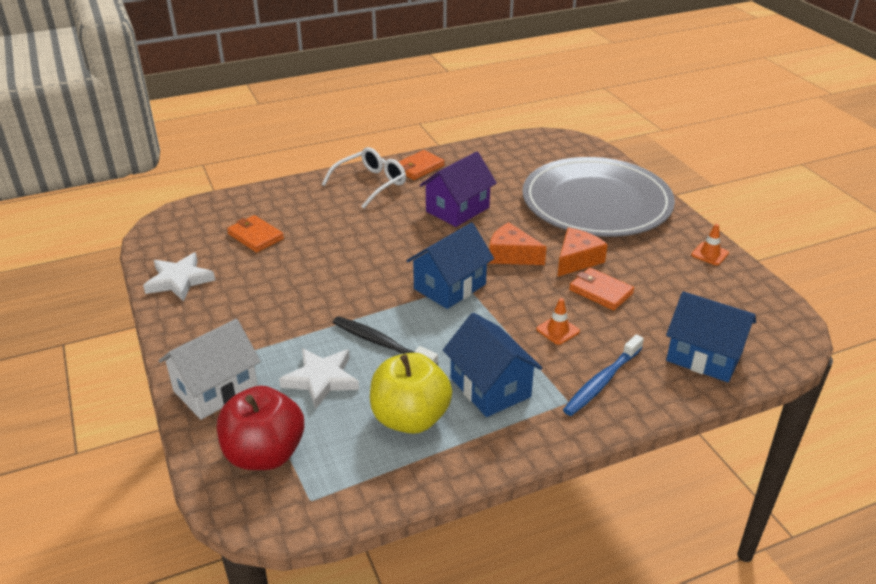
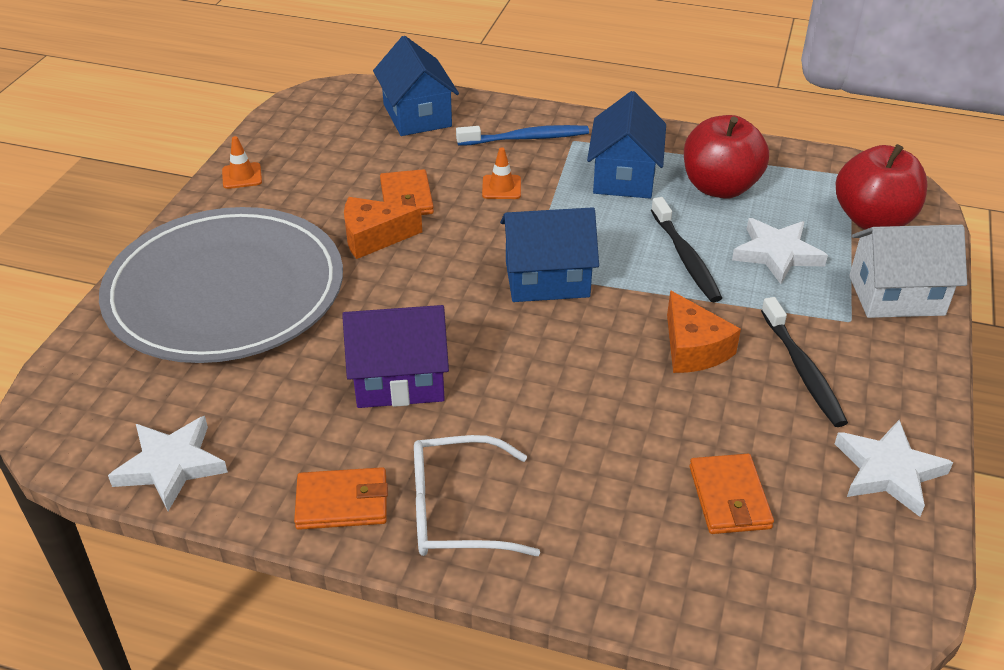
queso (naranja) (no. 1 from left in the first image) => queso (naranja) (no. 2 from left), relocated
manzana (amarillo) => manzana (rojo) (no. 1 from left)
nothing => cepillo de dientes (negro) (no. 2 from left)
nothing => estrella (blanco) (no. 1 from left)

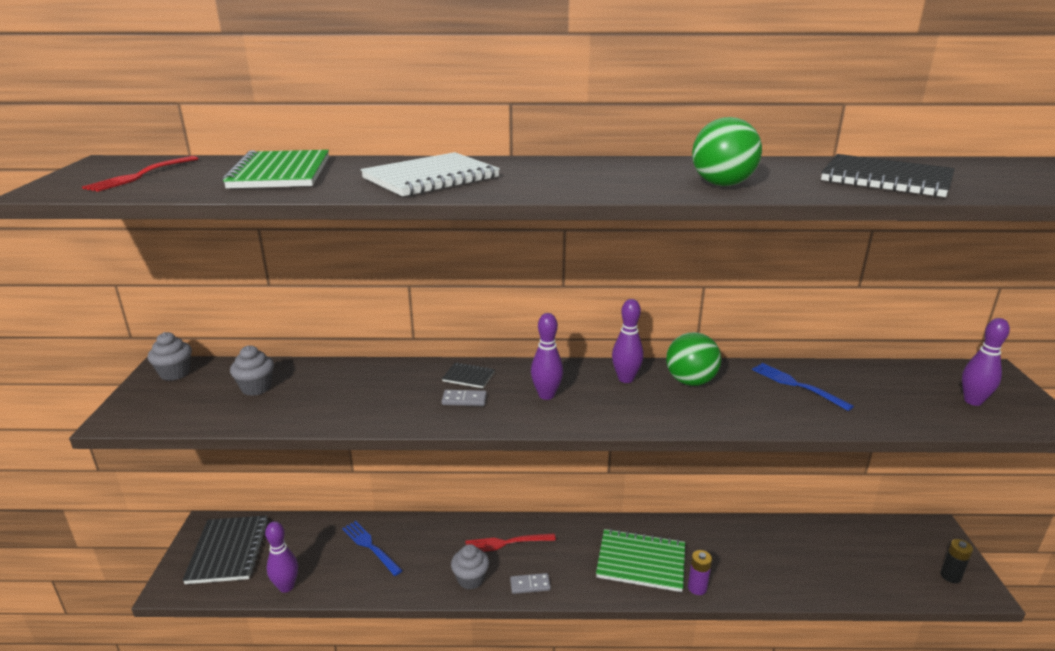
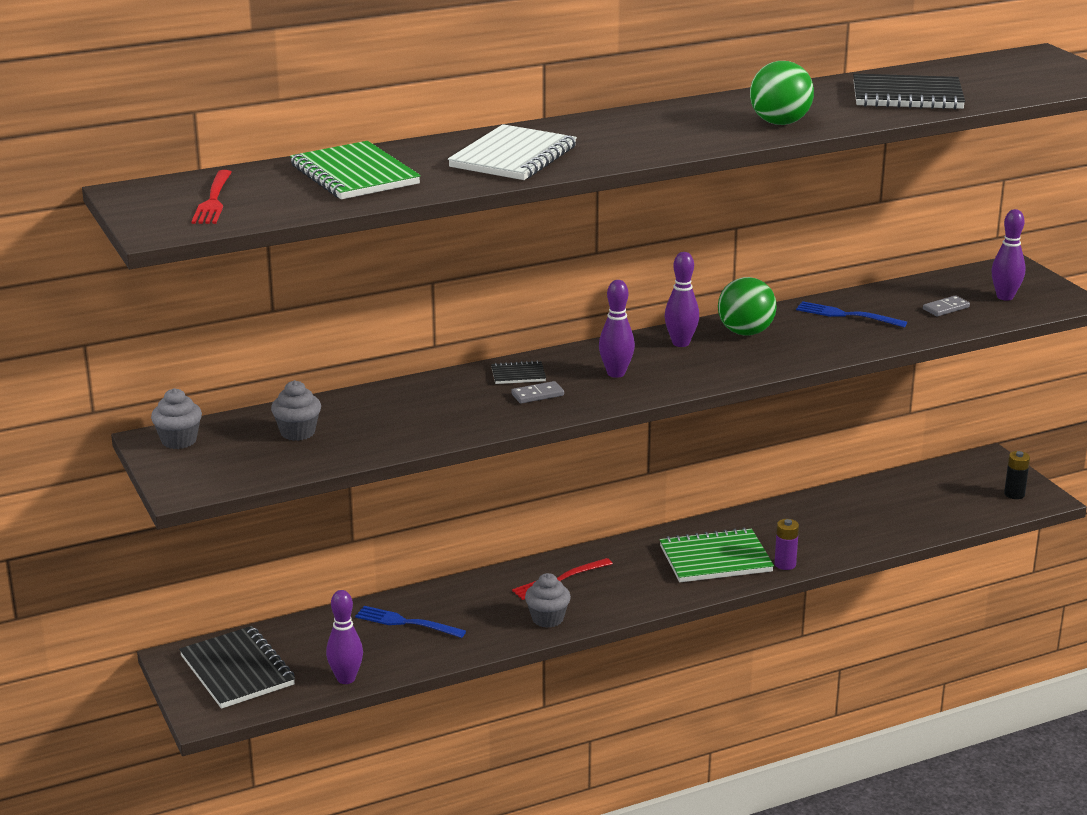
ficha de dominó (gris) (no. 2 from left), relocated

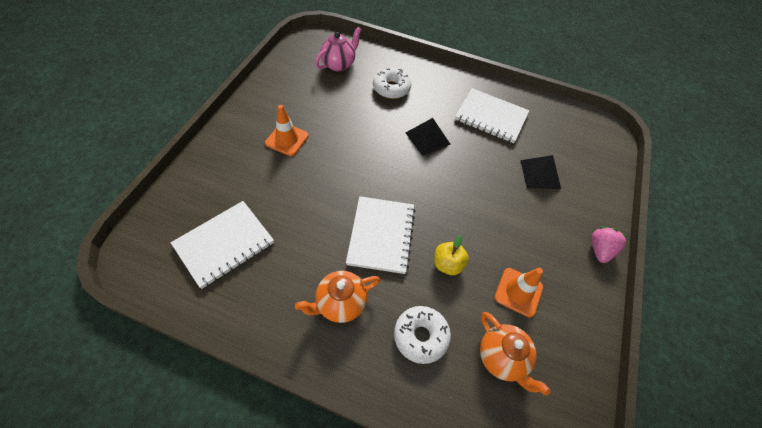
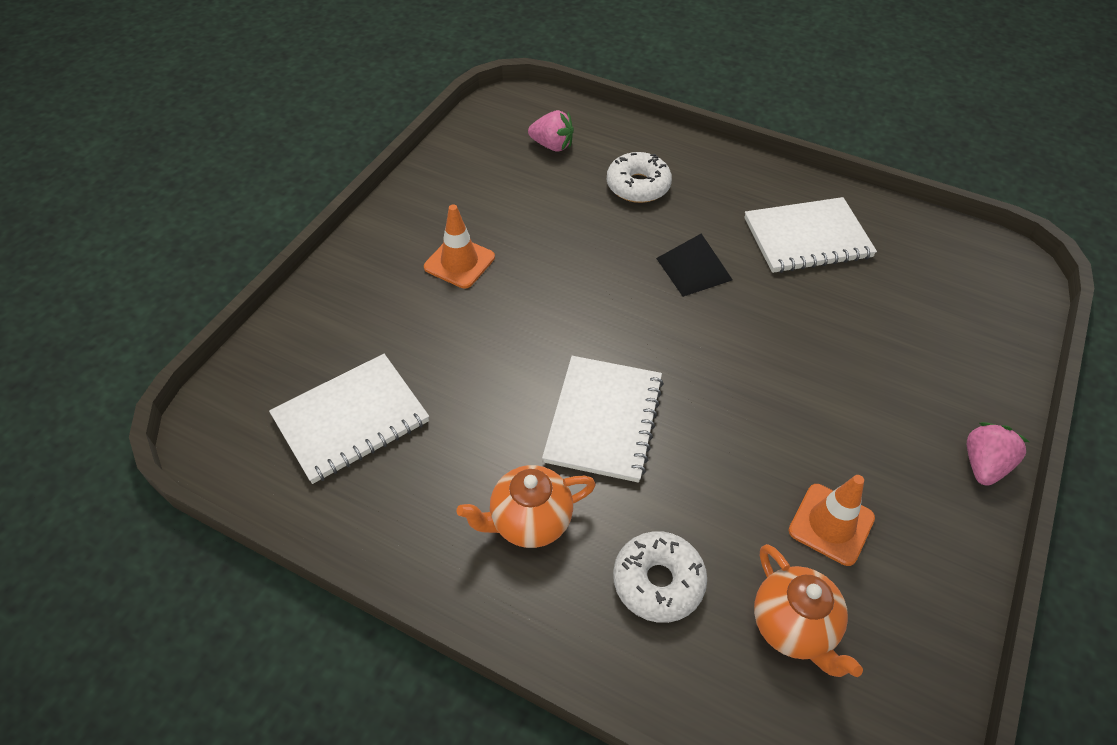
tetera (rosa) => fresa (rosa) (no. 1 from left)
cuaderno (blanco) (no. 3 from left), 45 degrees counterclockwise
pirámide (negro) (no. 2 from left) => nothing
manzana (amarillo) => nothing

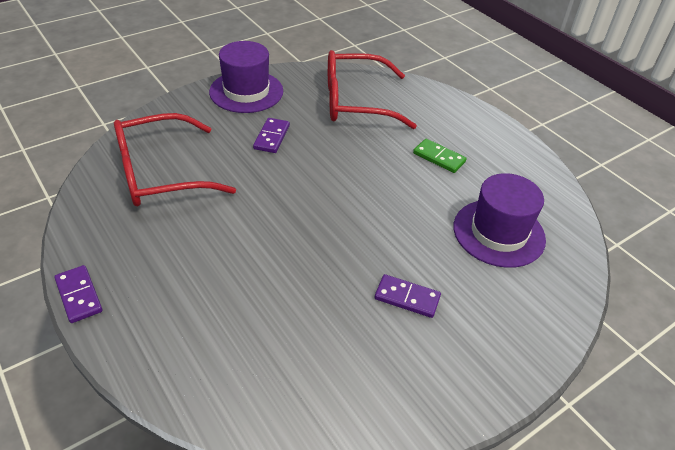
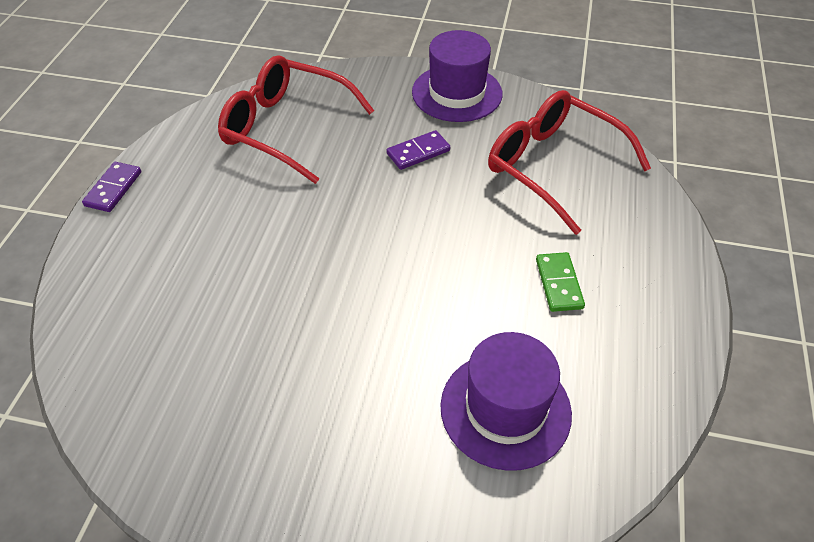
ficha de dominó (morado) (no. 3 from left) => nothing

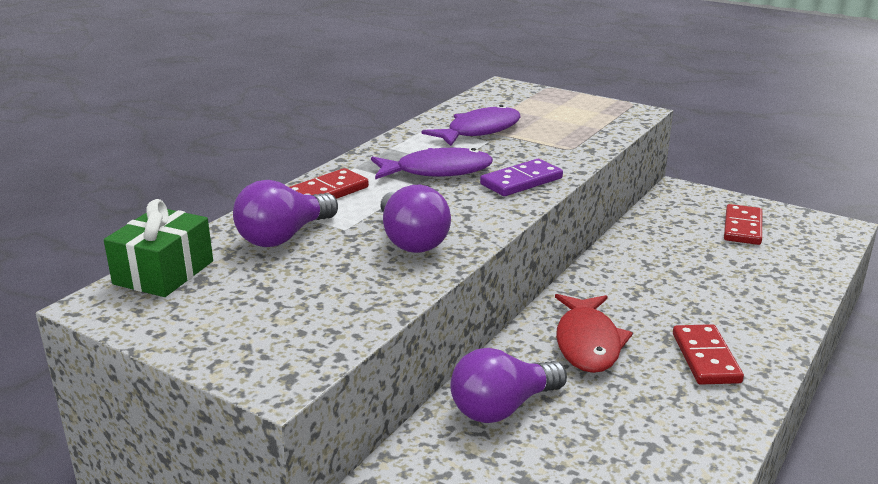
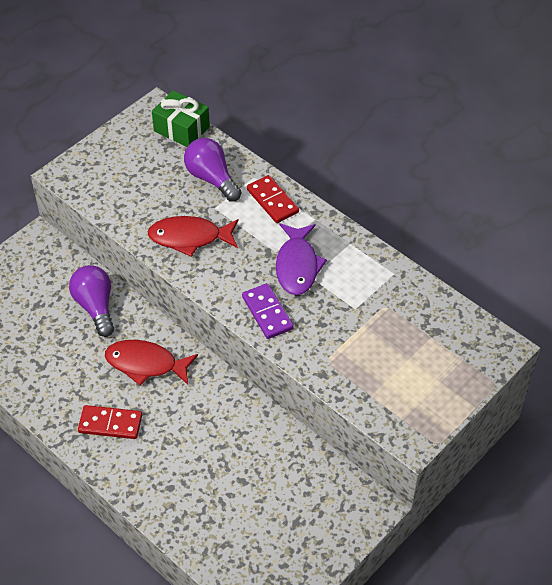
pez (morado) (no. 2 from left) => nothing
bombilla (morado) (no. 2 from left) => pez (rojo) (no. 2 from left)
ficha de dominó (rojo) (no. 3 from left) => nothing

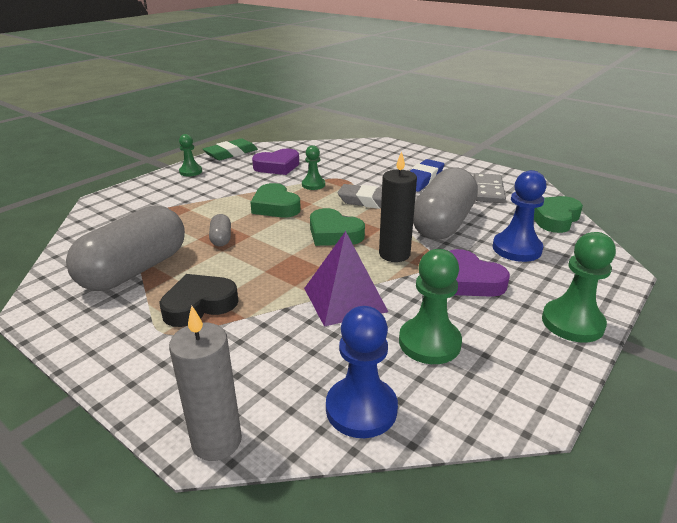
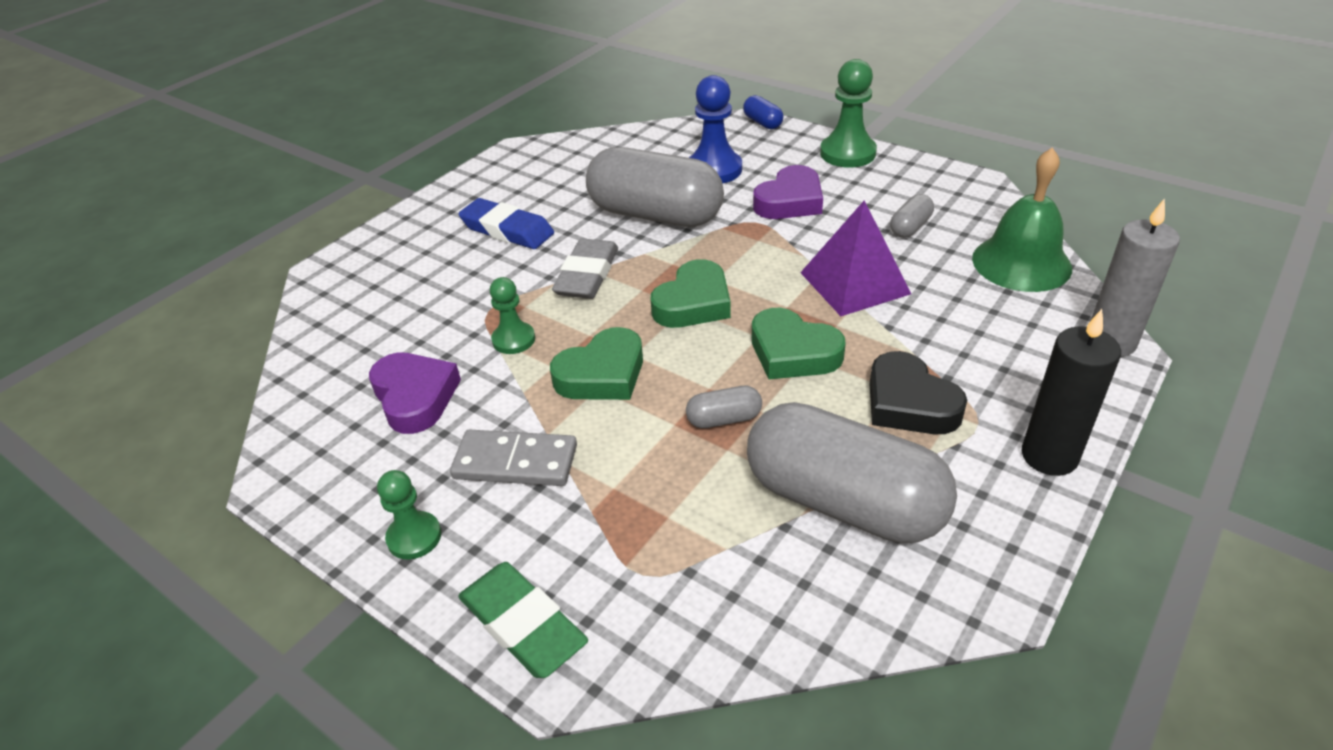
goma de borrar (verde), relocated
vela (negro), relocated
ficha de dominó (gris), relocated
corazón (verde) (no. 3 from left), relocated
peón (verde) (no. 3 from left) => cápsula (gris) (no. 4 from left)
peón (azul) (no. 1 from left) => campana (verde)
nothing => cápsula (azul)

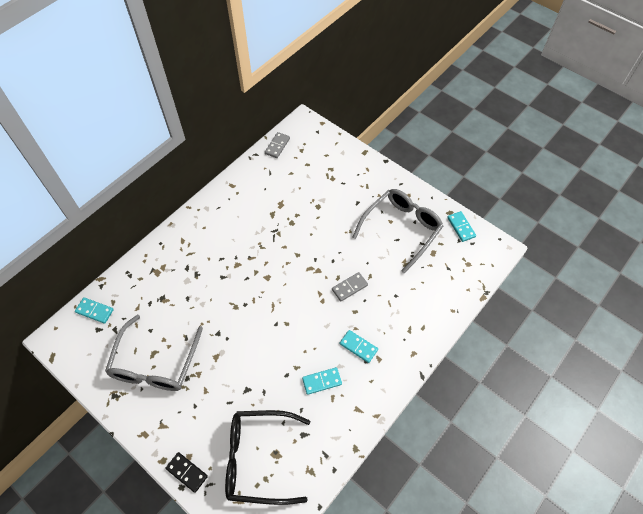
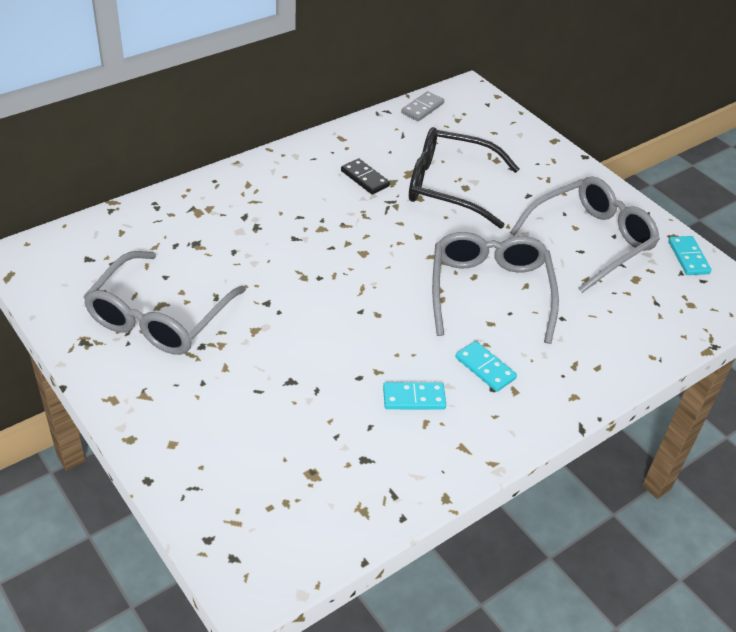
ficha de dominó (gris) (no. 2 from left) => gafas (gris) (no. 2 from left)
ficha de dominó (turquesa) (no. 1 from left) => nothing
gafas (negro), relocated
ficha de dominó (negro), relocated

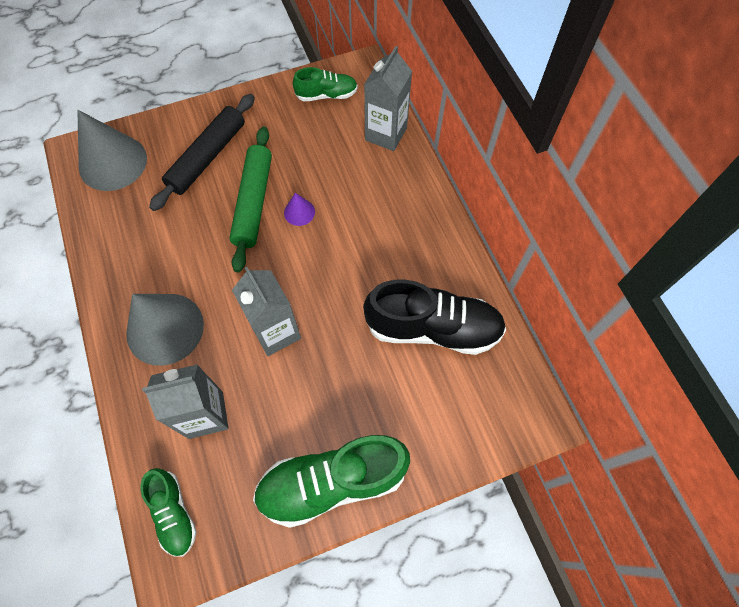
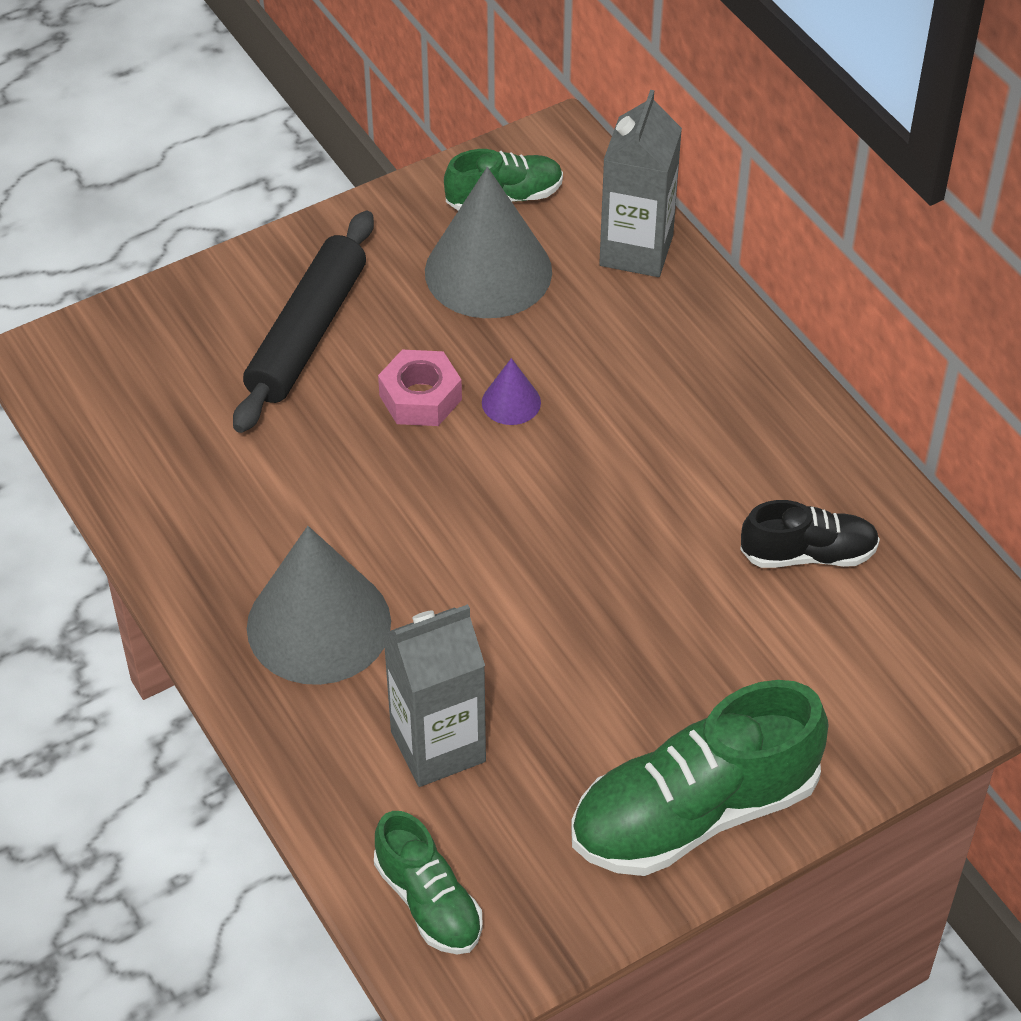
cono (gris) (no. 1 from left in the first image) => cono (gris) (no. 2 from left), relocated
rodillo (verde) => tuerca (rosa)
cartón de leche (gris) (no. 2 from left) => nothing
zapato (negro), x0.55

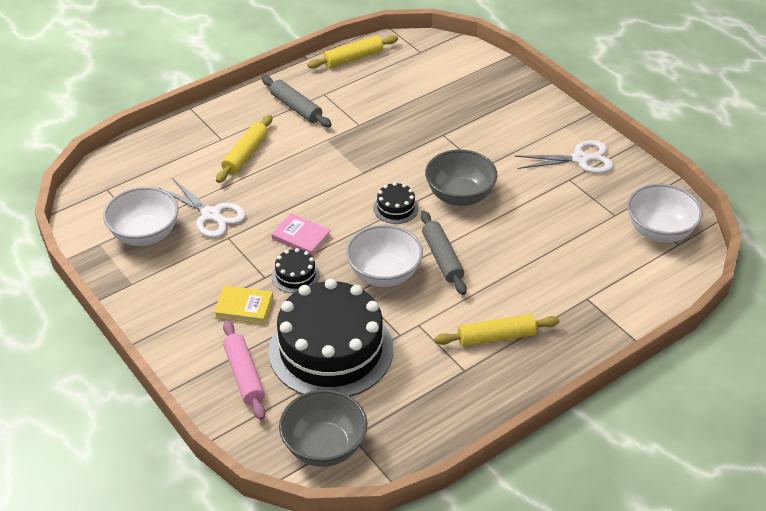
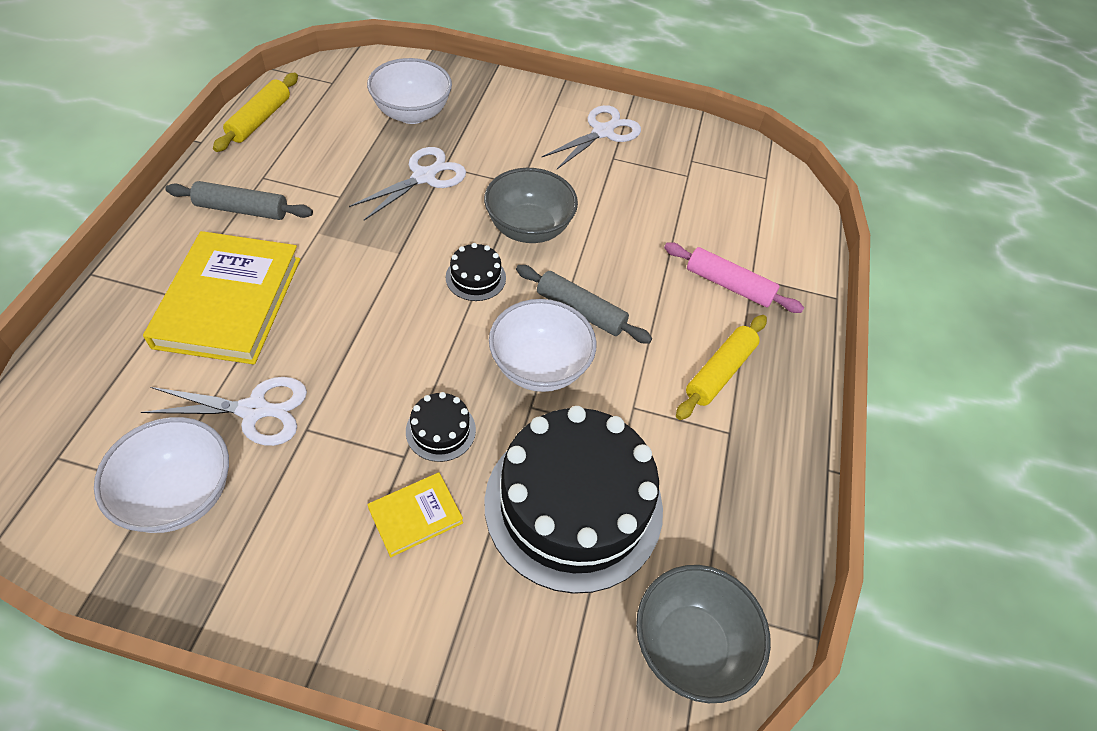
rodillo (amarillo) (no. 1 from left) => libro (amarillo) (no. 1 from left)
cuenco (blanco) (no. 3 from left in the first image) => cuenco (blanco) (no. 2 from left), relocated
libro (rosa) => nothing
rodillo (rosa), relocated
nothing => tijeras (blanco) (no. 2 from left)

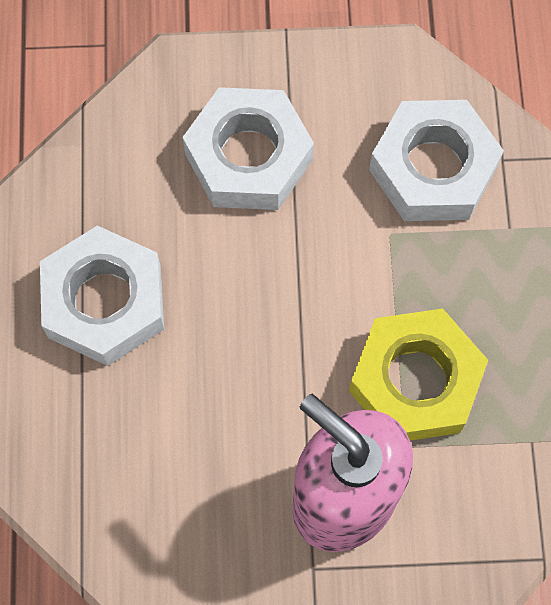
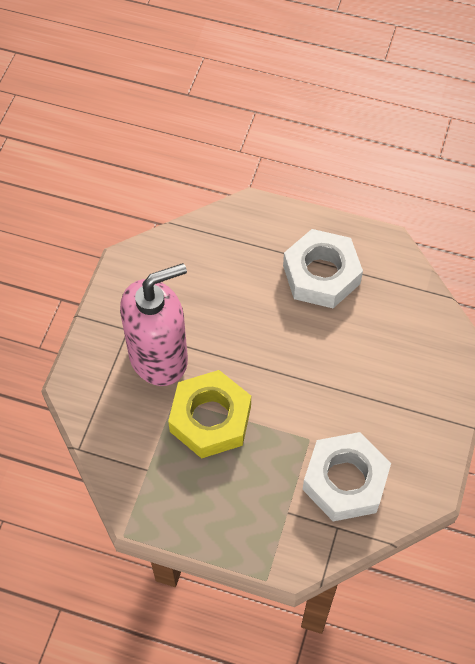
tuerca (blanco) (no. 2 from left) => nothing

